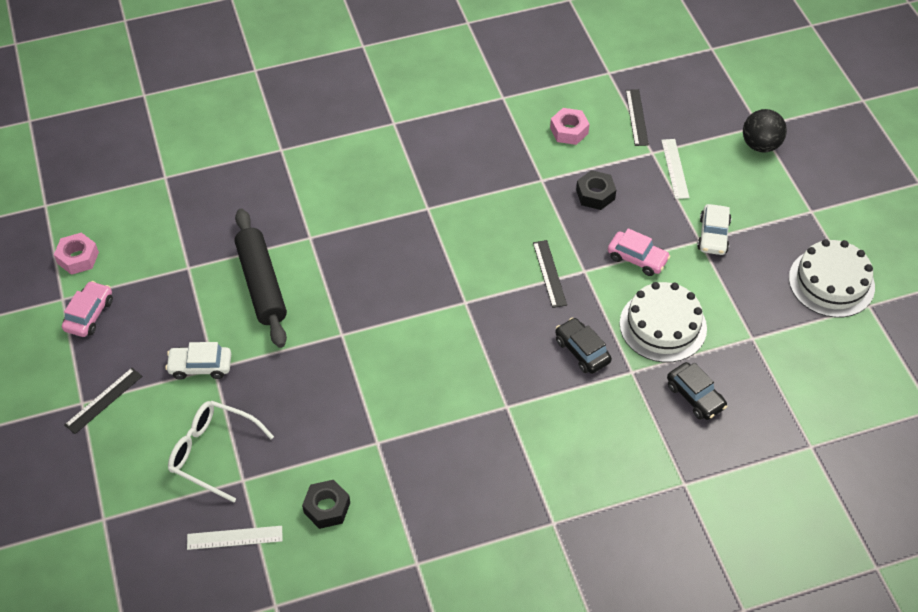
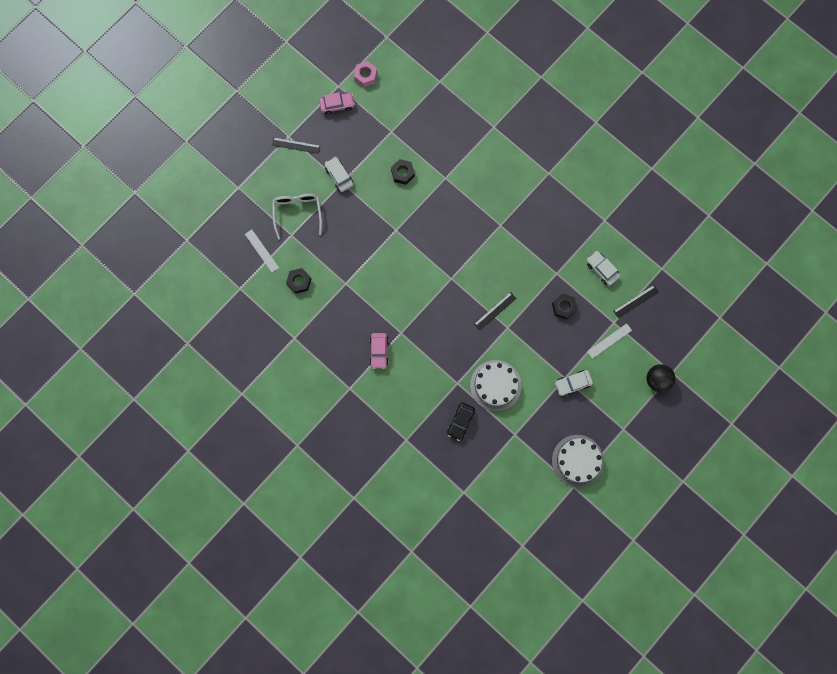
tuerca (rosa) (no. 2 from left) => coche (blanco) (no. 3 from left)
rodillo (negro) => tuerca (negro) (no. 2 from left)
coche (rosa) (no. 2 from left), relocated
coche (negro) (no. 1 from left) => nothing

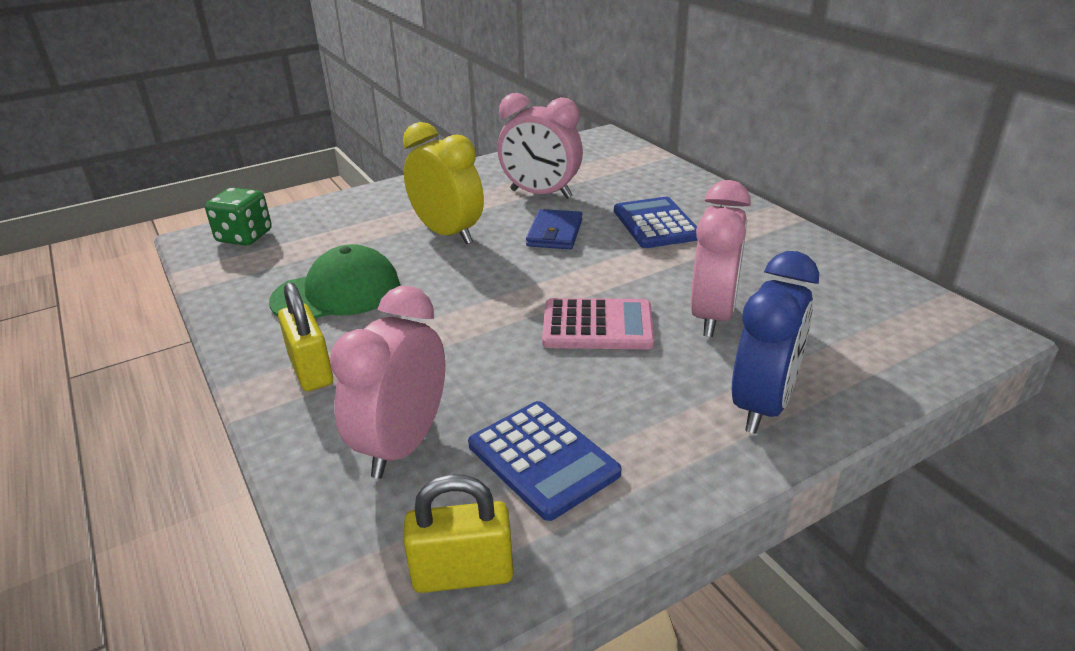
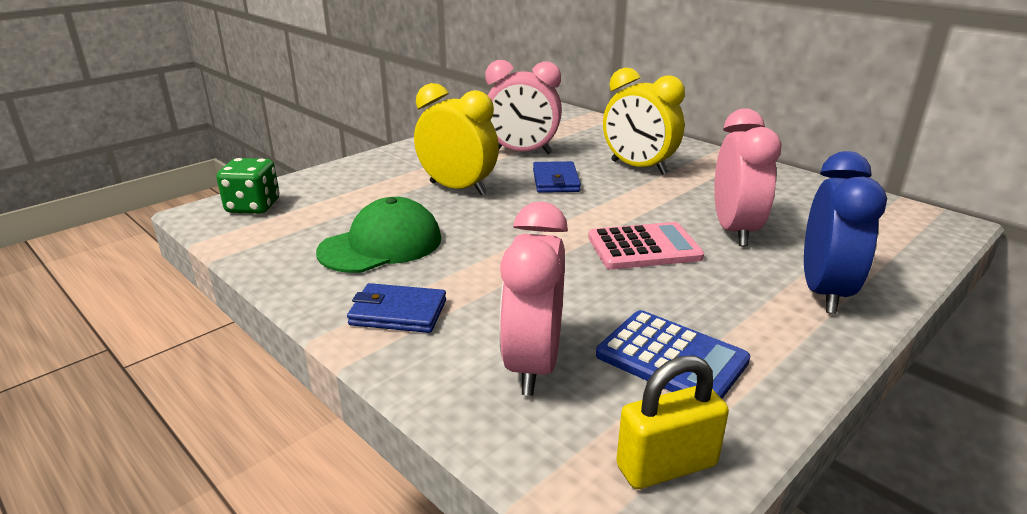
calculadora (azul) (no. 2 from left) => despertador (amarillo) (no. 2 from left)
candado (amarillo) (no. 1 from left) => cartera (azul) (no. 1 from left)

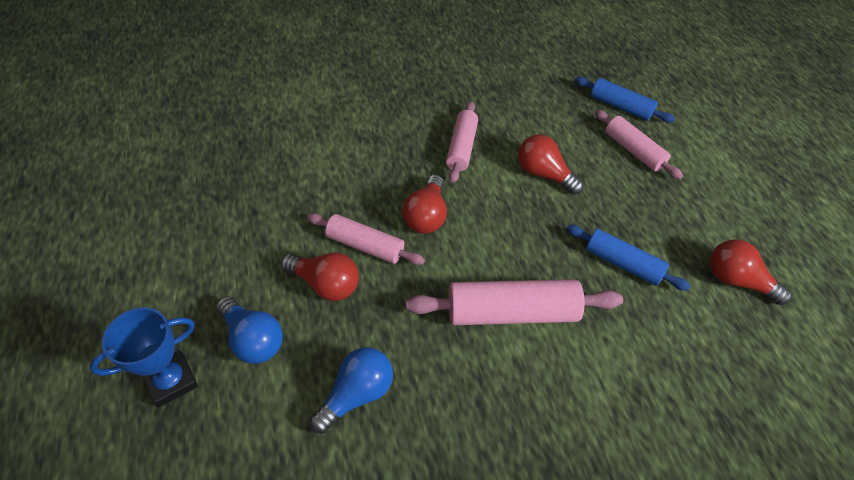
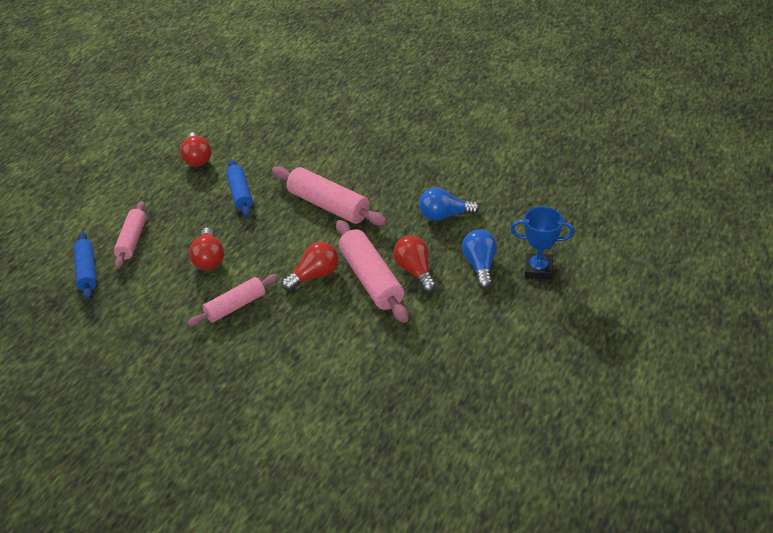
rodillo (rosa) (no. 1 from left in the first image) => rodillo (rosa) (no. 4 from left), x1.55

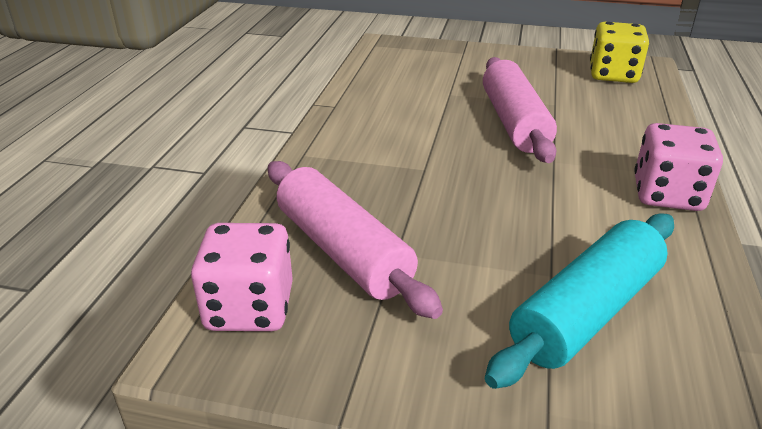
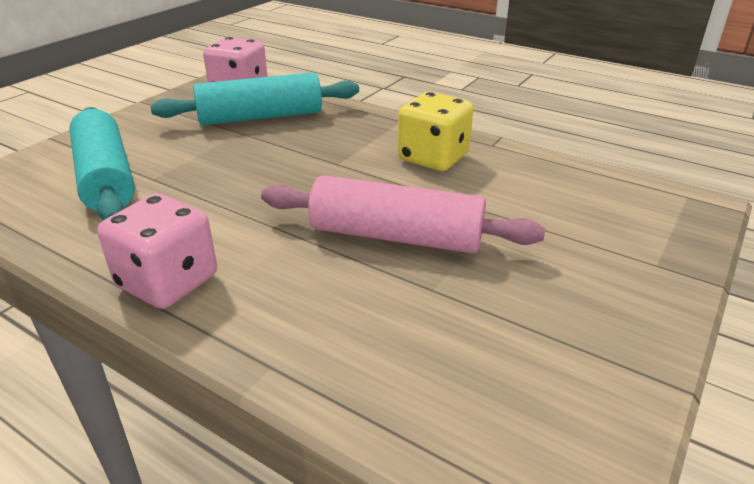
dado (amarillo), relocated
rodillo (rosa) (no. 1 from left) => rodillo (turquesa) (no. 2 from left)

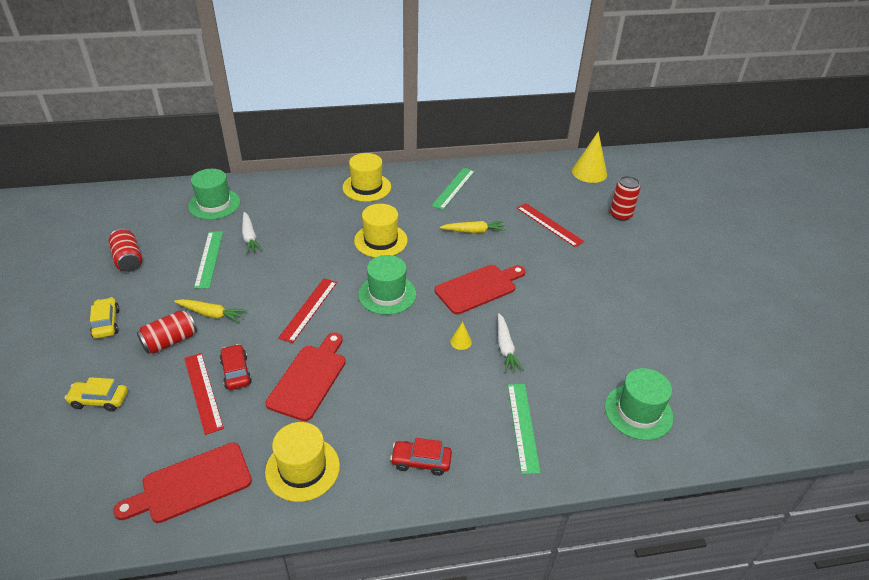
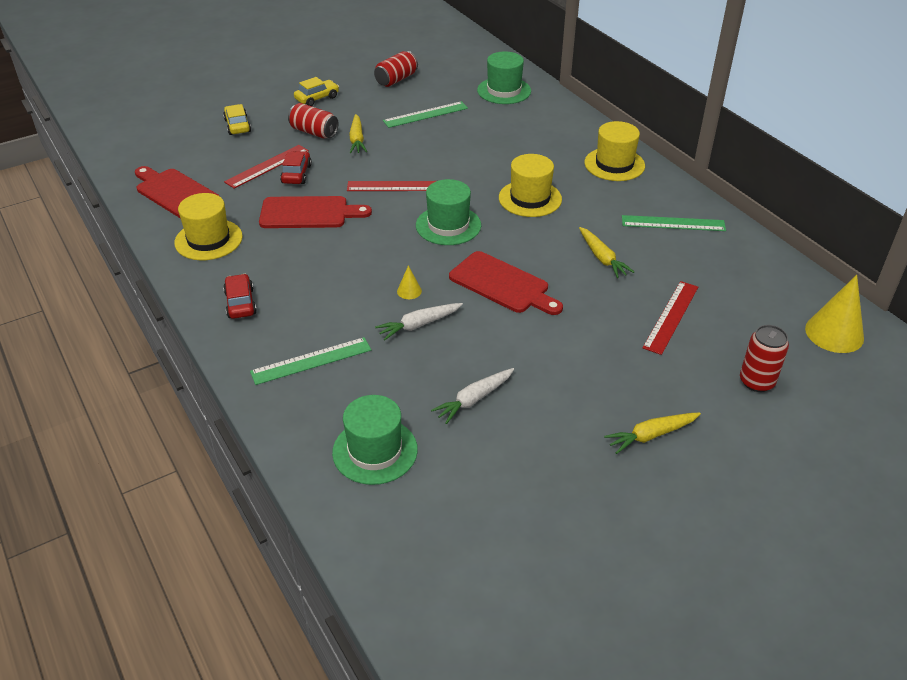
zanahoria (blanco) (no. 1 from left in the first image) => zanahoria (blanco) (no. 2 from left), relocated
coche (rojo) (no. 1 from left in the first image) => coche (rojo) (no. 2 from left), 45 degrees counterclockwise
nothing => zanahoria (amarillo) (no. 3 from left)

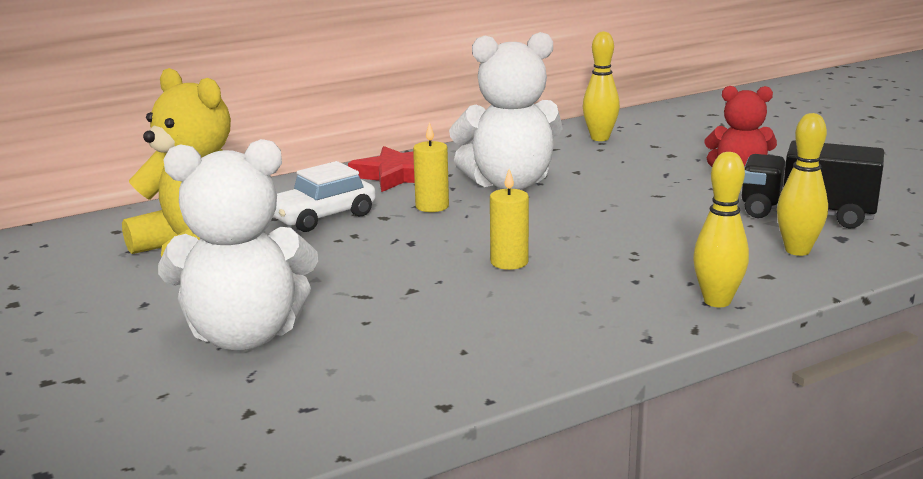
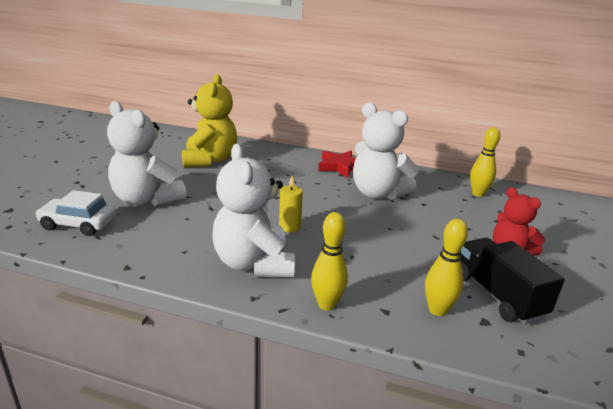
vela (amarillo) (no. 1 from left) => nothing
coche (blanco), relocated
nothing => osito (blanco) (no. 2 from left)

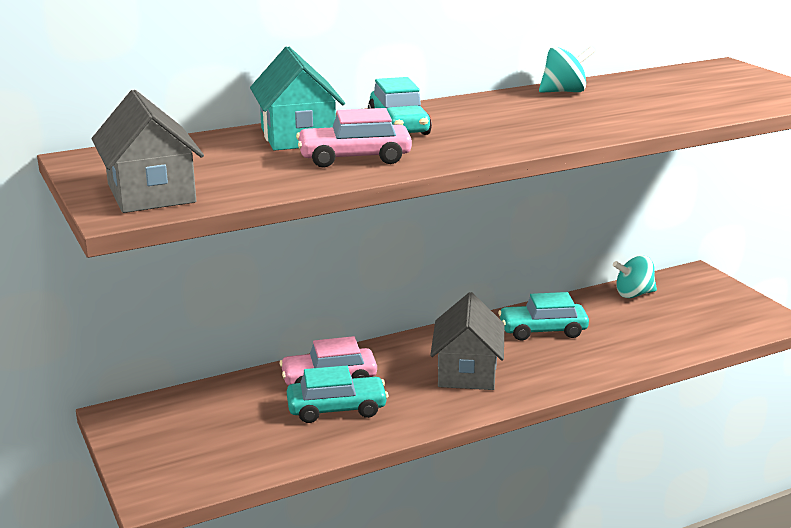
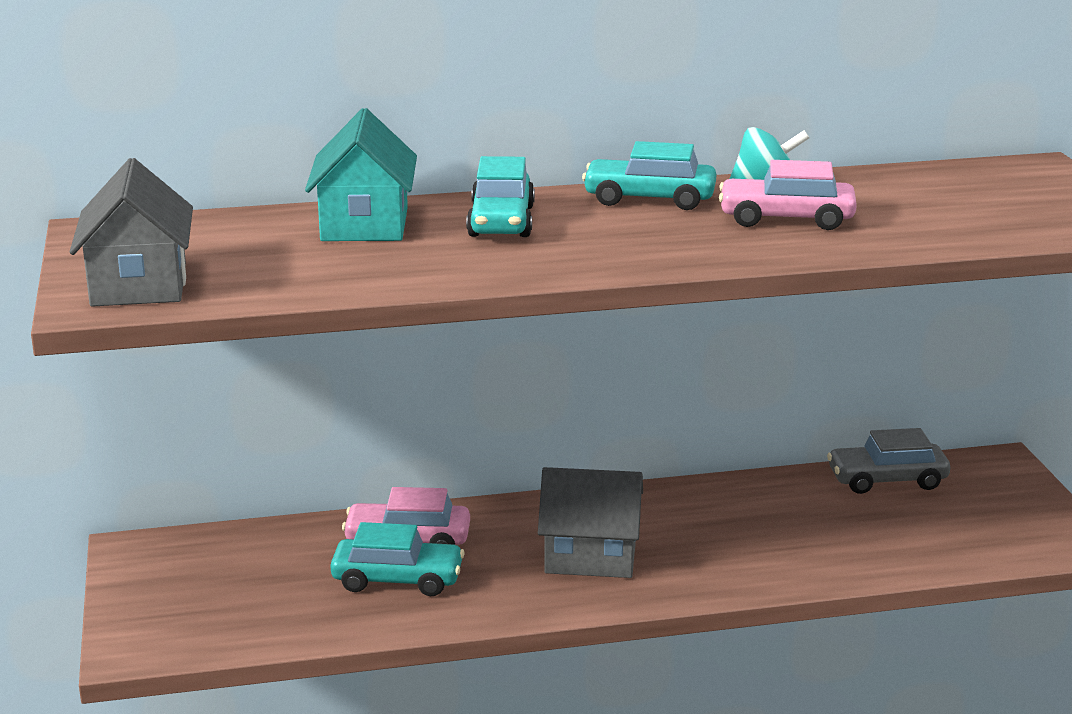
coche (rosa) (no. 2 from left), relocated
peonza (turquesa) (no. 2 from left) => coche (gris)
casa (gris) (no. 2 from left), 75 degrees clockwise
coche (turquesa) (no. 3 from left), relocated

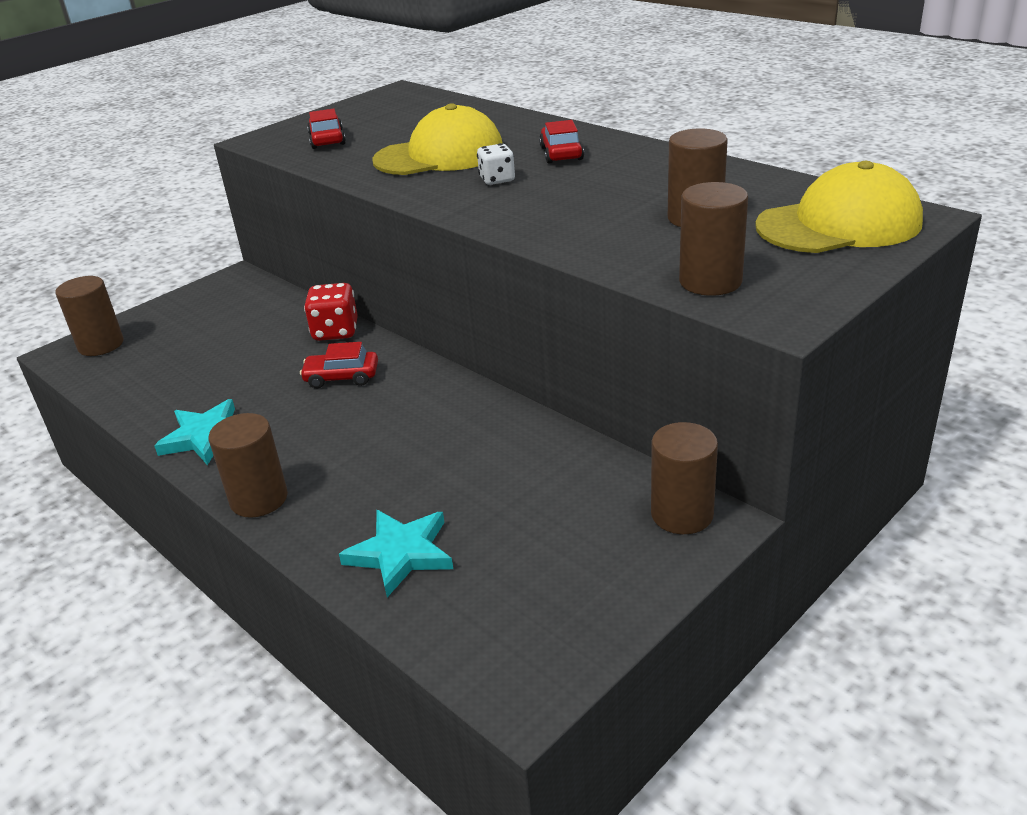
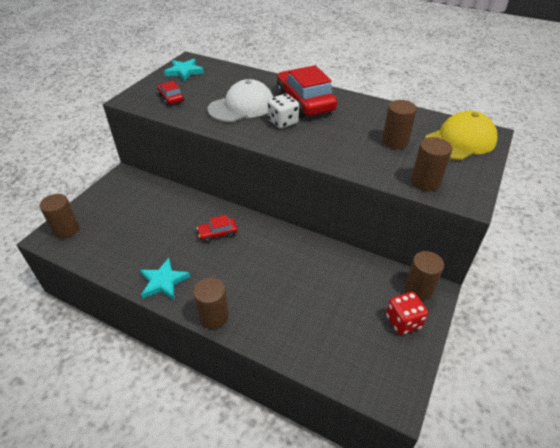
gorra (amarillo) (no. 1 from left) => gorra (blanco)
coche (rojo) (no. 3 from left), x2.09
dado (blanco), x1.51
dado (rojo), relocated
estrella (turquesa) (no. 2 from left), relocated

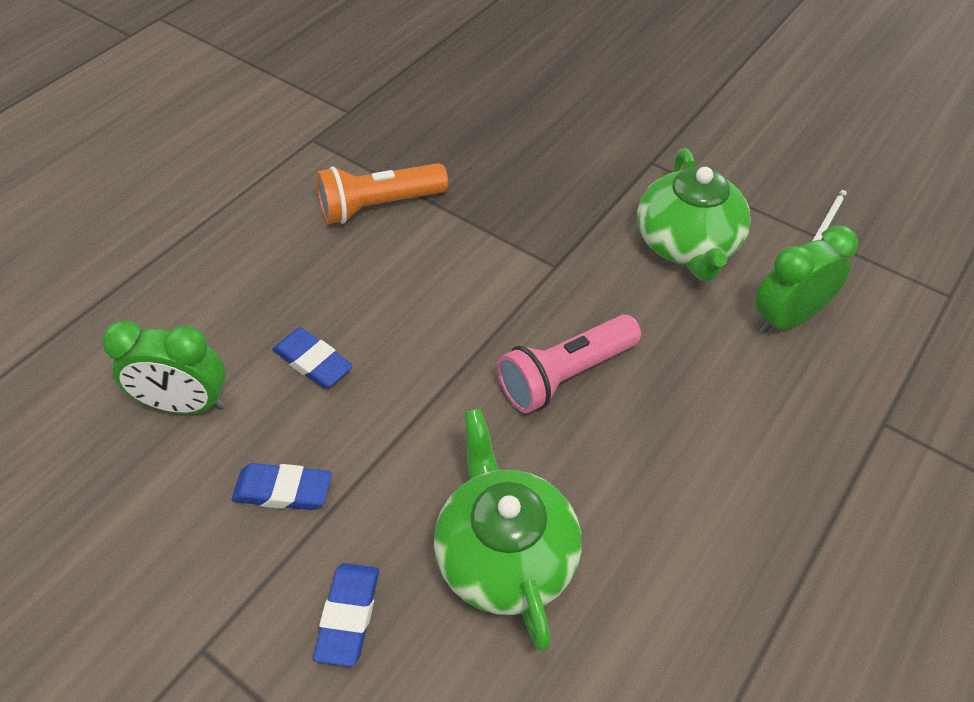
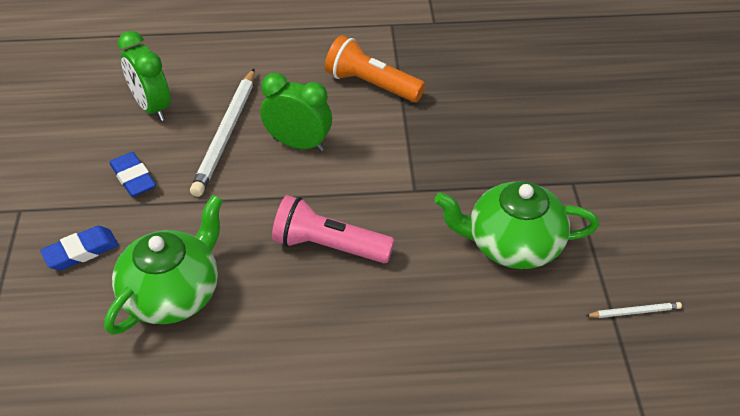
tetera (verde) (no. 2 from left), 45 degrees clockwise
despertador (verde) (no. 2 from left), relocated
goma de borrar (azul) (no. 2 from left) => lápiz (blanco) (no. 1 from left)

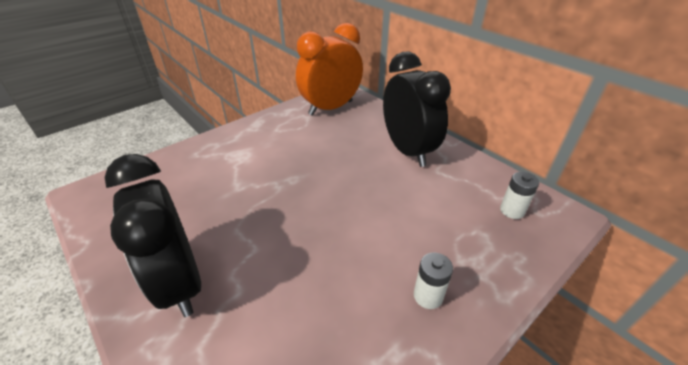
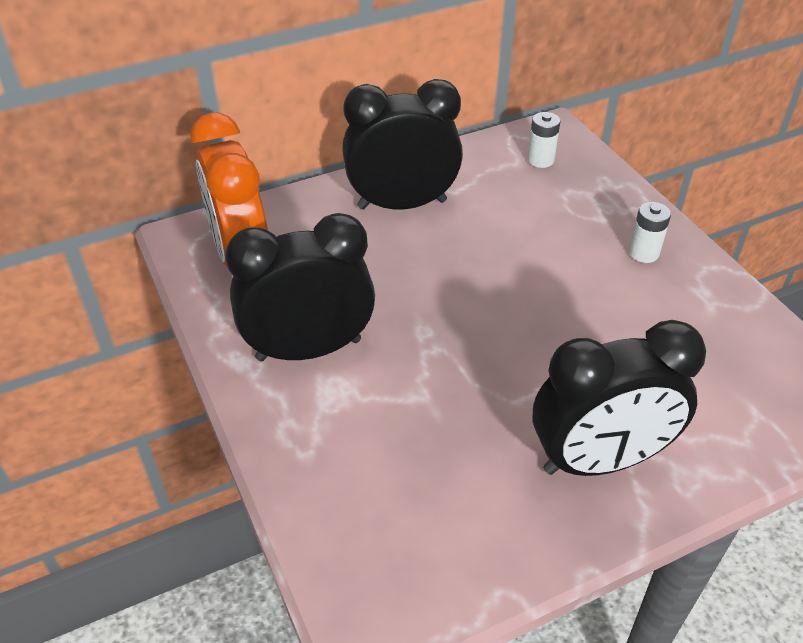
nothing => despertador (negro) (no. 1 from left)

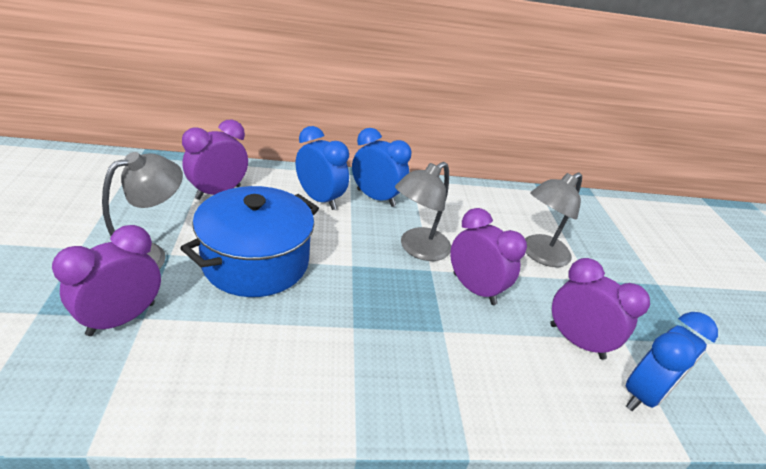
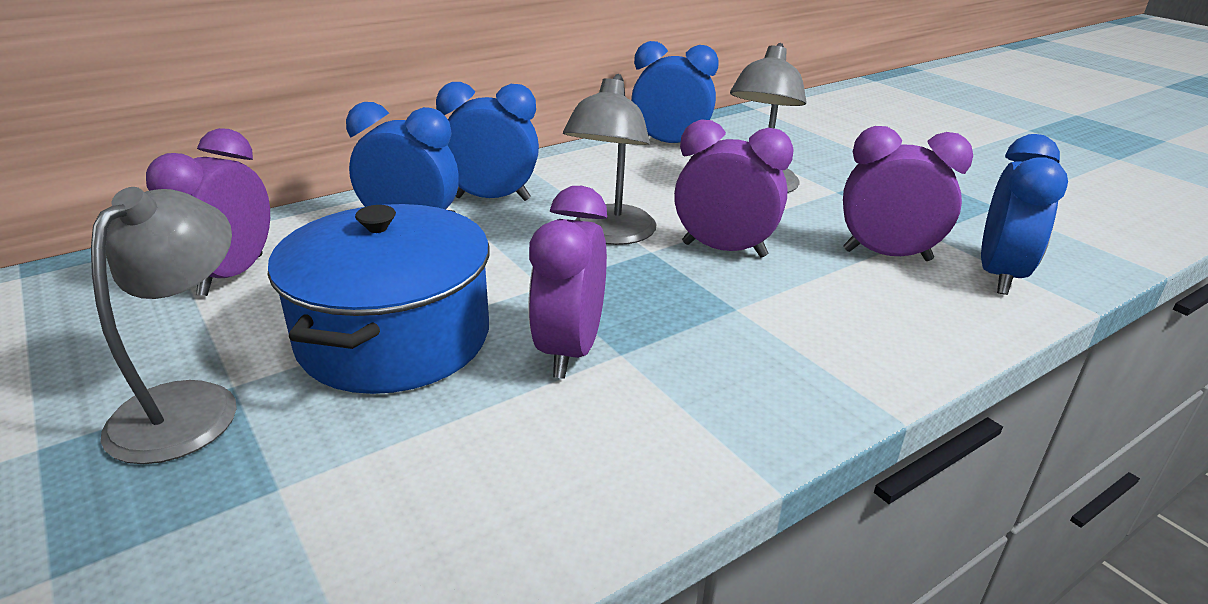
despertador (morado) (no. 1 from left in the first image) => despertador (morado) (no. 2 from left), relocated
nothing => despertador (azul) (no. 3 from left)

